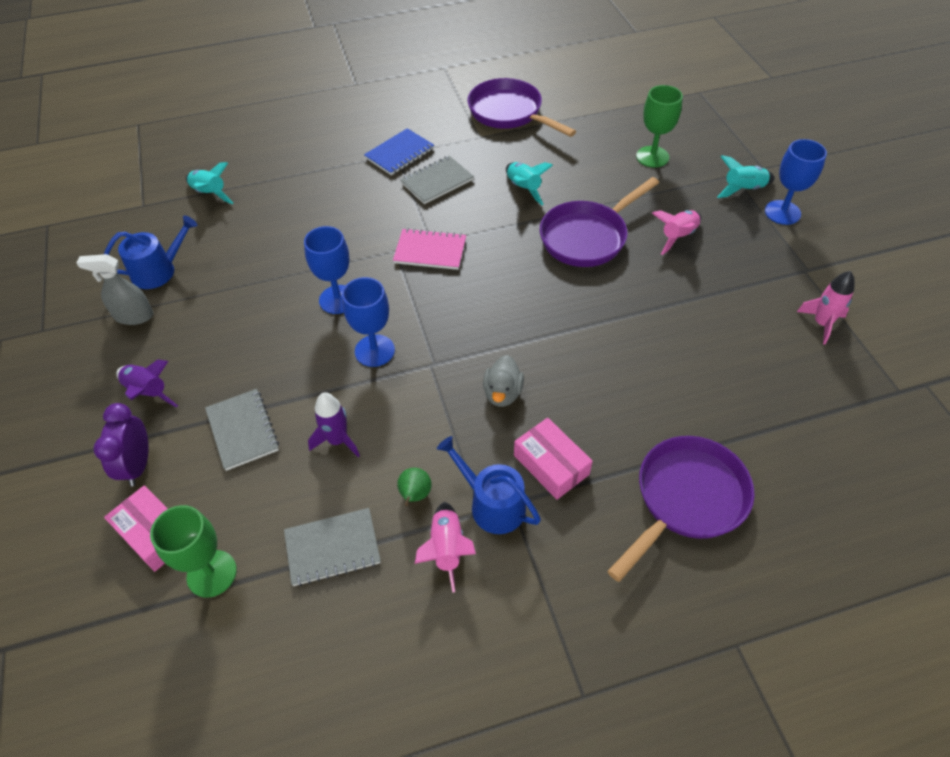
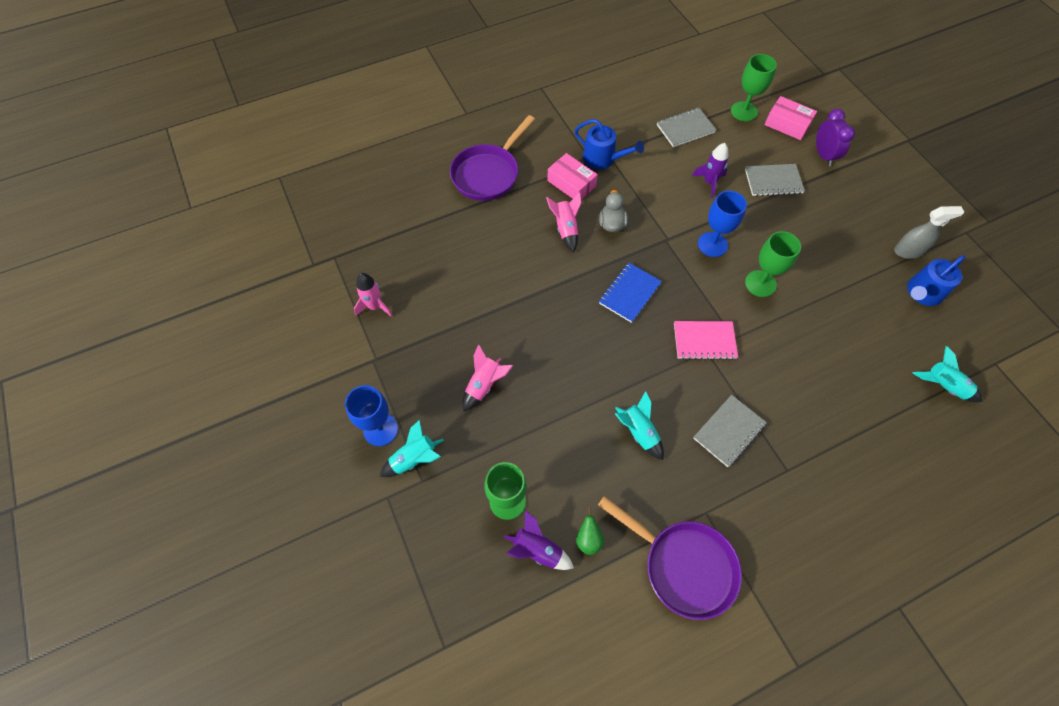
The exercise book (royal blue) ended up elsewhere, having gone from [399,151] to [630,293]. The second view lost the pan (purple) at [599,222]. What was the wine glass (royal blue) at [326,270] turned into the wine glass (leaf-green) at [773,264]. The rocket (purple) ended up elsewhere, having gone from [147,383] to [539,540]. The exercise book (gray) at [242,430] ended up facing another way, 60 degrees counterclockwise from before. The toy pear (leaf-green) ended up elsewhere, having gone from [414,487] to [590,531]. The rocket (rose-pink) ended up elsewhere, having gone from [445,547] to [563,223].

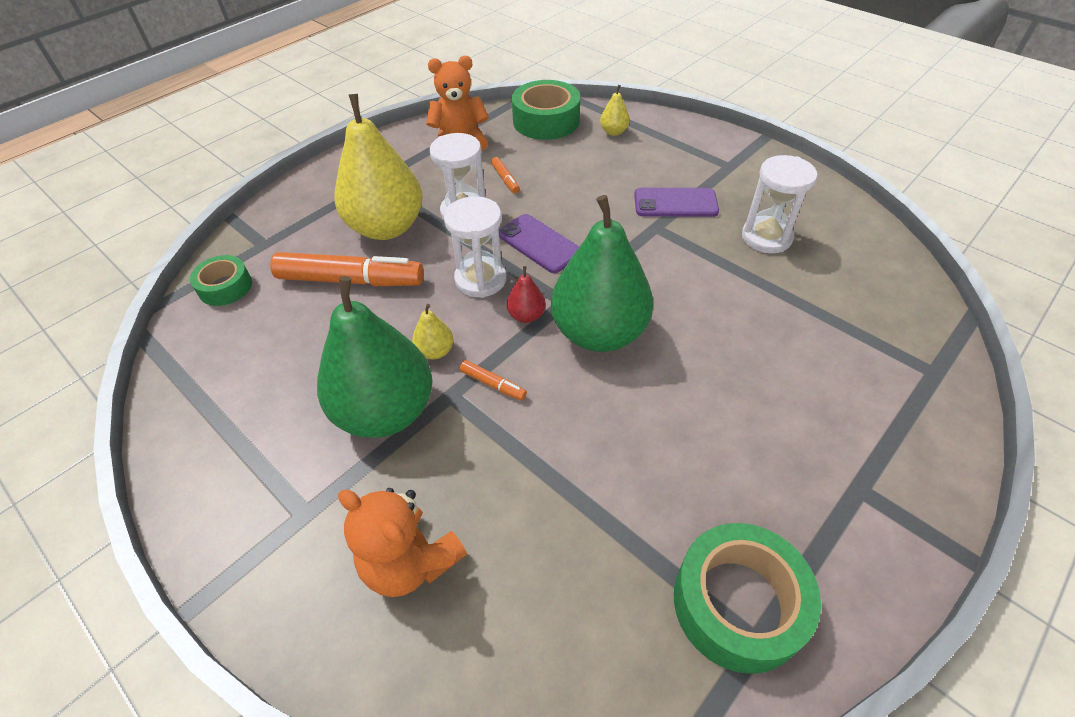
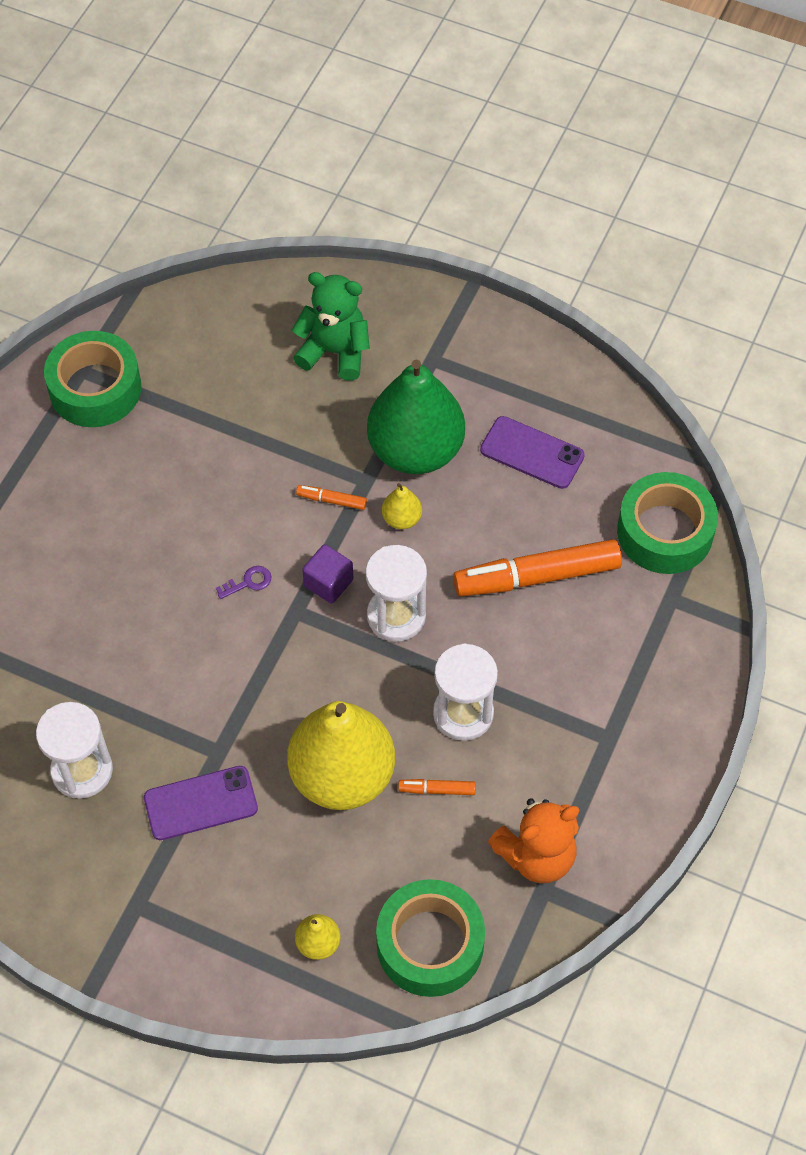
The toy pear (yellow) ended up elsewhere, having gone from [378,167] to [341,755]. The felt pen (orange) at [505,175] ended up facing another way, 45 degrees counterclockwise from before. Where the toy pear (leaf-green) stood at [602,273], the latchkey (purple) came to stand at [243,582]. The phone (purple) ended up elsewhere, having gone from [539,243] to [532,452]. The size of the roll of tape (leaf-green) at [221,280] changed by a factor of 1.67. Where the toy pear (red) stood at [526,294], the block (purple) came to stand at [327,574]. What was the teddy (orange) at [402,542] turned into the teddy (leaf-green) at [331,326].

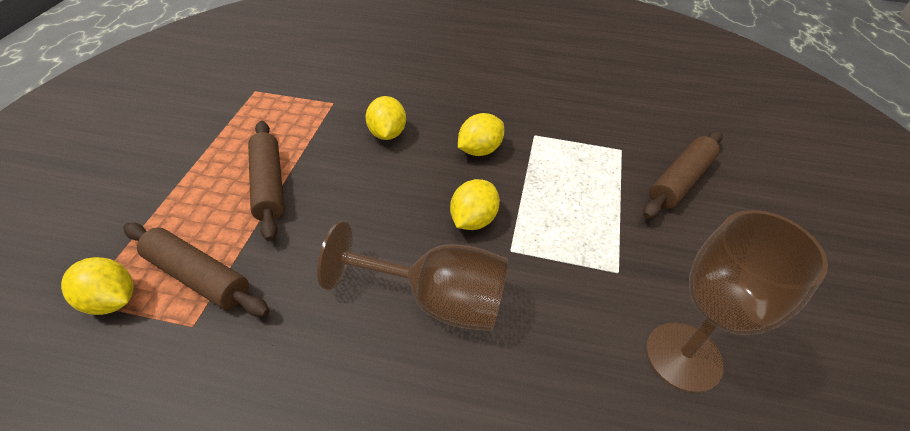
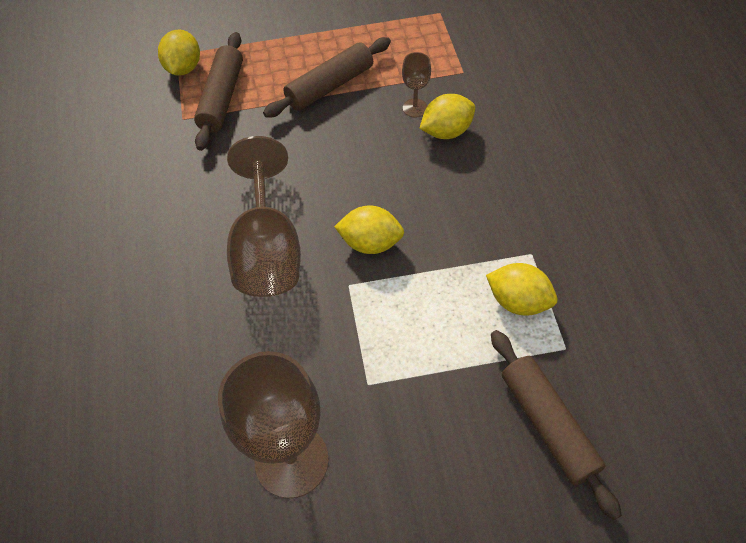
The citrus fruit (yellow) ended up elsewhere, having gone from [481,134] to [522,289]. The rolling pin (dark brown) at [683,175] ended up facing another way, 45 degrees clockwise from before. The second view gained the wine glass (dark brown) at [416,85].

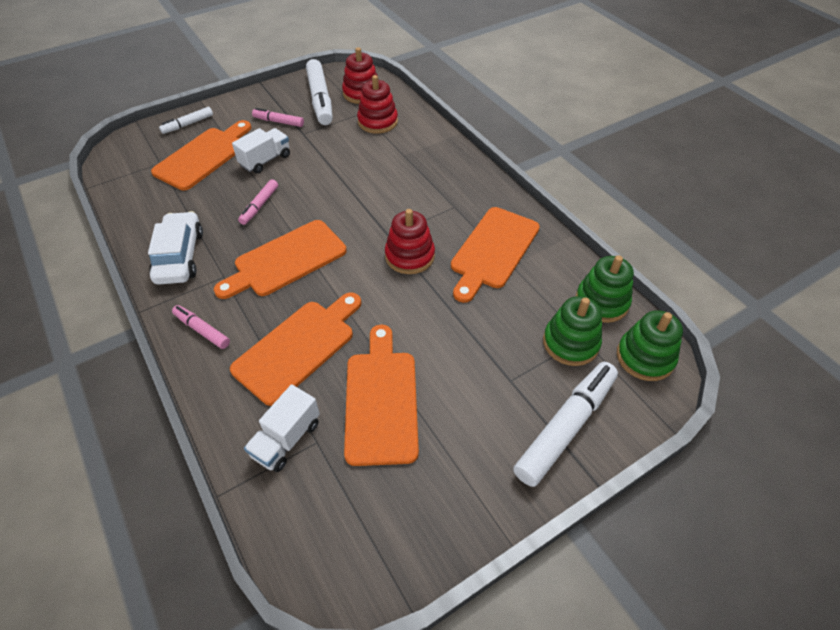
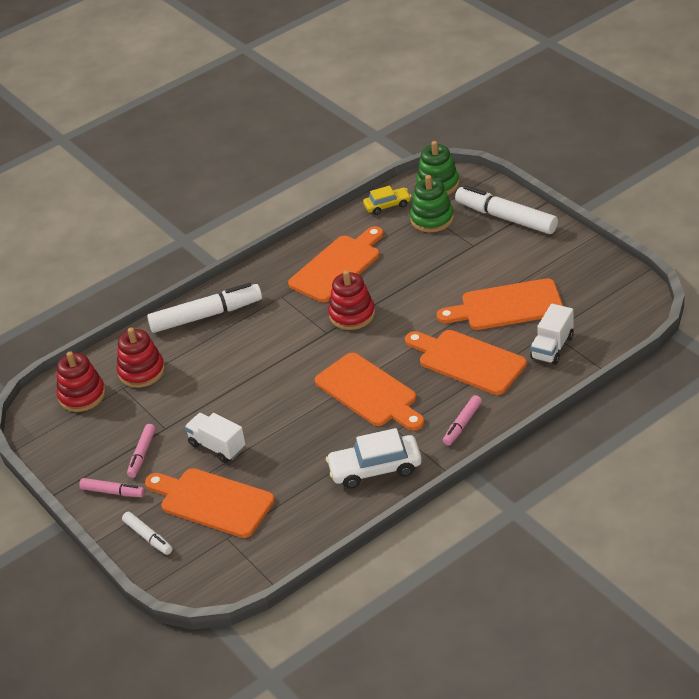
The felt pen (pure white) ended up elsewhere, having gone from [319,92] to [204,308]. The felt pen (rose-pink) ended up elsewhere, having gone from [258,202] to [112,487]. The cutting board (orange) at [495,255] ended up facing another way, 75 degrees counterclockwise from before. Where the stacking rings (leaf-green) stood at [605,289], the toy car (yellow) came to stand at [387,200]. The toy truck (pure white) at [282,428] ended up facing another way, 90 degrees clockwise from before.

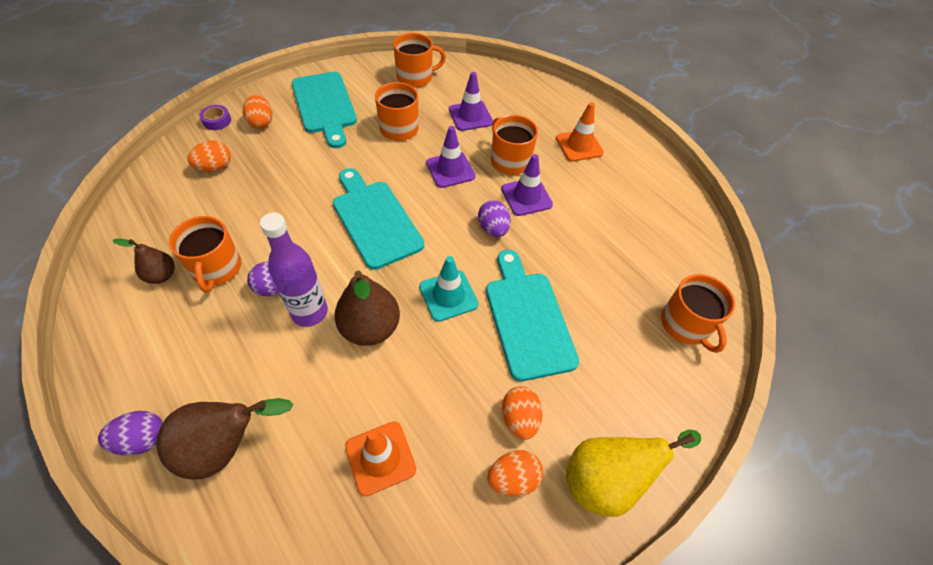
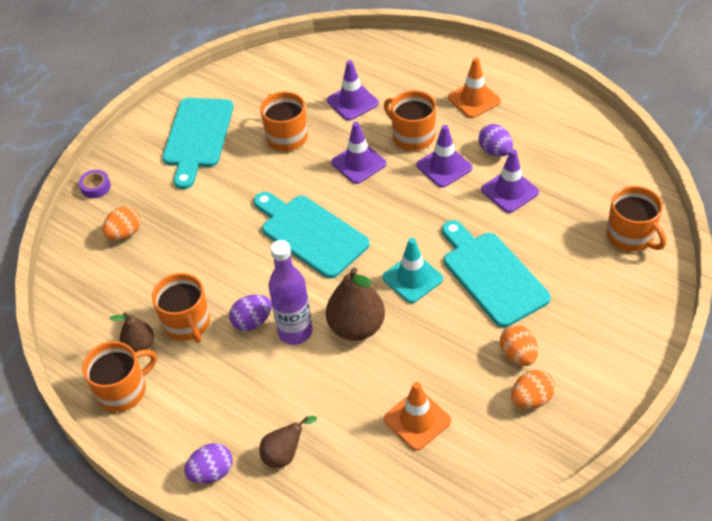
The tea mug (orange) ended up elsewhere, having gone from [419,60] to [119,376]. The cutting board (turquoise) at [324,110] ended up facing another way, 45 degrees clockwise from before. The second view lost the egg (orange) at [257,111]. The egg (purple) ended up elsewhere, having gone from [494,218] to [495,140]. The size of the toy pear (dark brown) at [225,439] changed by a factor of 0.58. The second view lost the toy pear (yellow) at [633,473]. The second view gained the safety cone (purple) at [510,181].

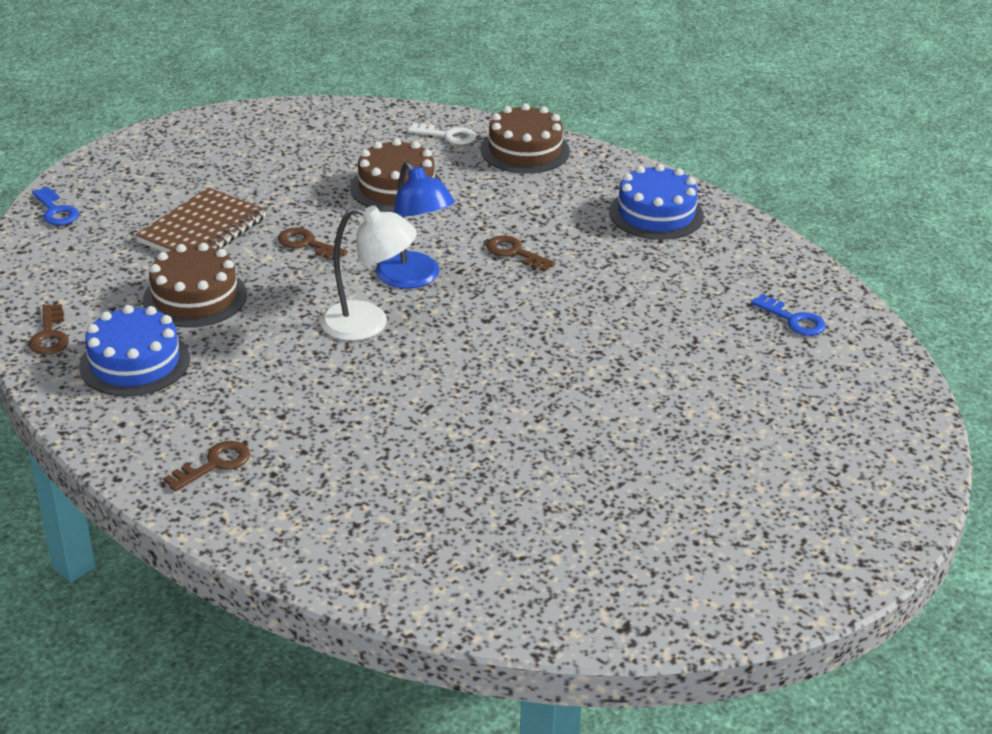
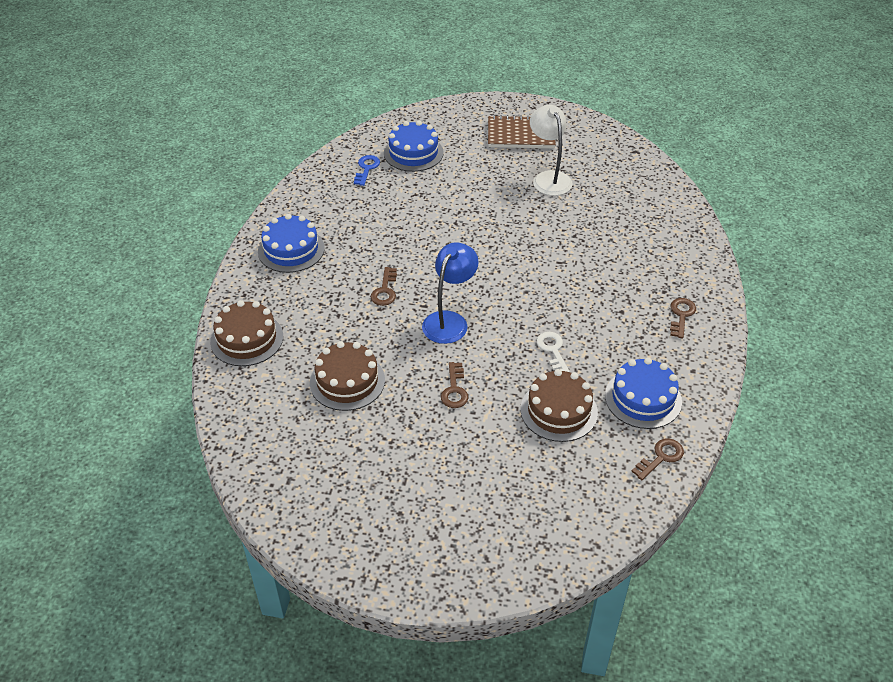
The latchkey (pure white) ended up elsewhere, having gone from [442,134] to [553,352]. The second view lost the latchkey (royal blue) at [55,206]. The exercise book (dark brown) ended up elsewhere, having gone from [200,220] to [522,131]. The lamp (pure white) ended up elsewhere, having gone from [368,273] to [551,150]. The latchkey (dark brown) at [206,466] ended up facing another way, 90 degrees clockwise from before. The second view gained the gateau (royal blue) at [414,146].

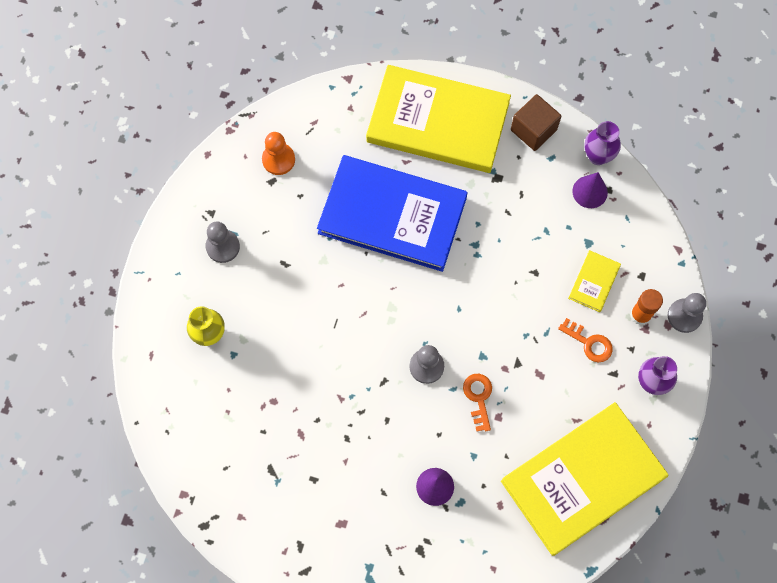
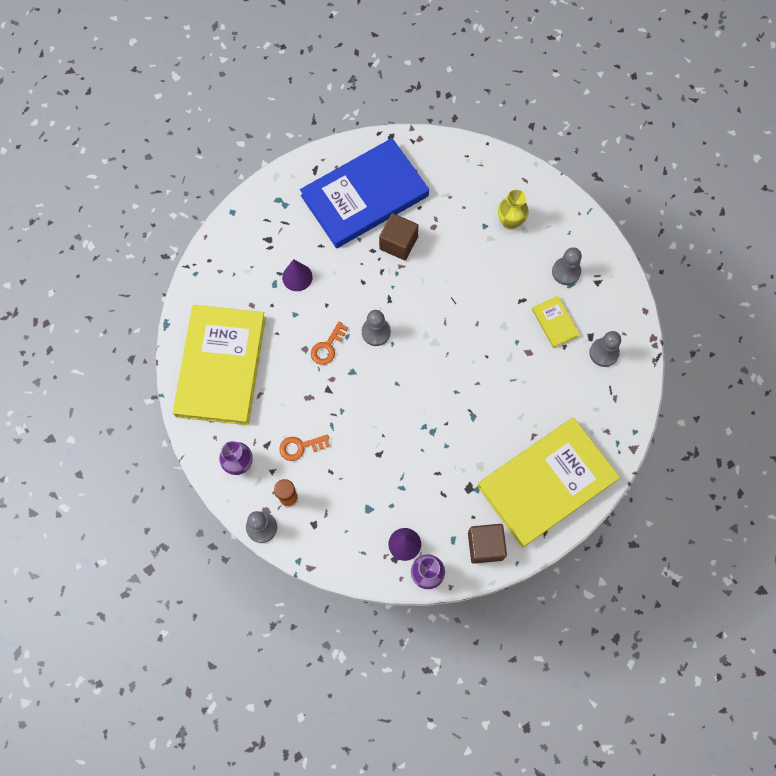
What was the chess pawn (orange) at [278,153] turned into the chess pawn (gray) at [605,349]. The book (royal blue) ended up elsewhere, having gone from [392,213] to [364,193]. The book (yellow) ended up elsewhere, having gone from [594,281] to [556,322]. The latchkey (orange) at [477,403] ended up facing another way, 90 degrees clockwise from before. The second view gained the block (dark brown) at [399,236].

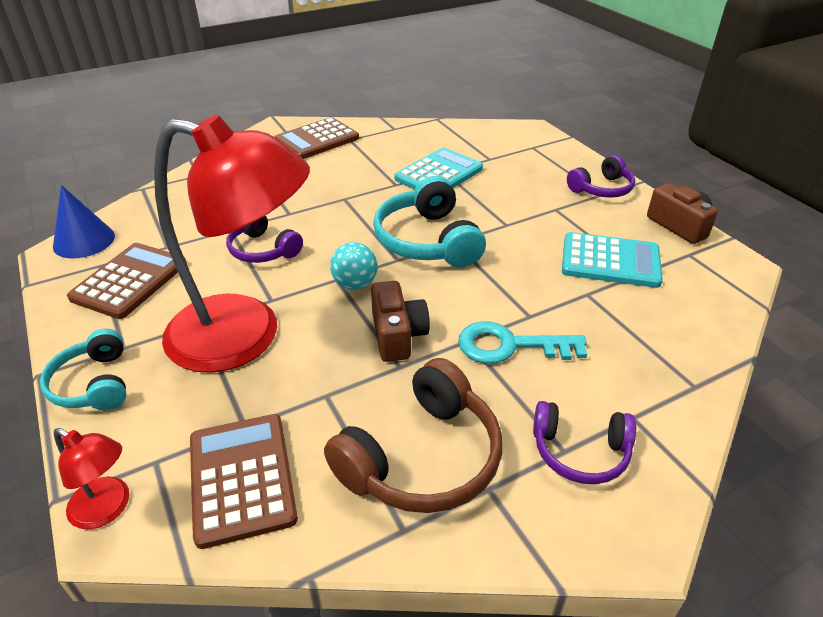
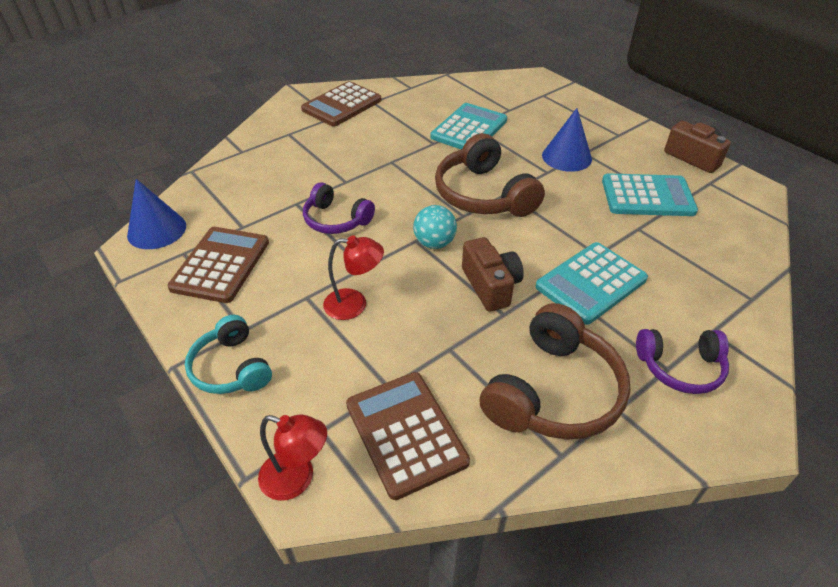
The size of the lamp (red) at [232,244] changed by a factor of 0.41. The second view lost the over-ear headphones (purple) at [601,176]. What was the over-ear headphones (turquoise) at [429,222] turned into the over-ear headphones (dark brown) at [490,175]. Where the latchkey (turquoise) stood at [522,342], the pocket calculator (turquoise) came to stand at [591,283]. The second view gained the solid cone (royal blue) at [567,140].

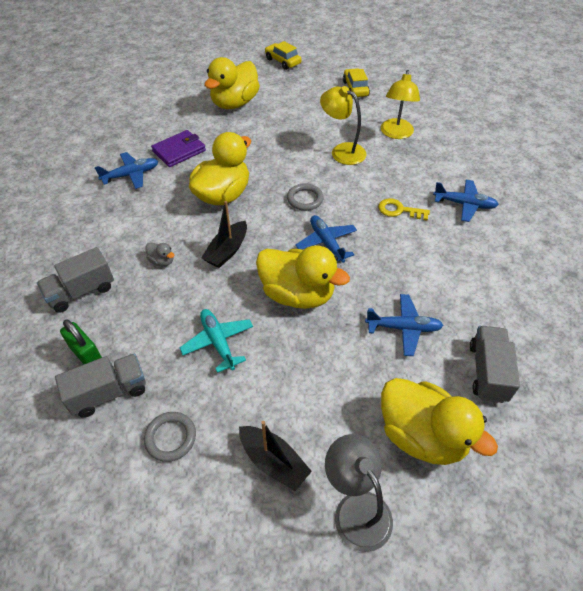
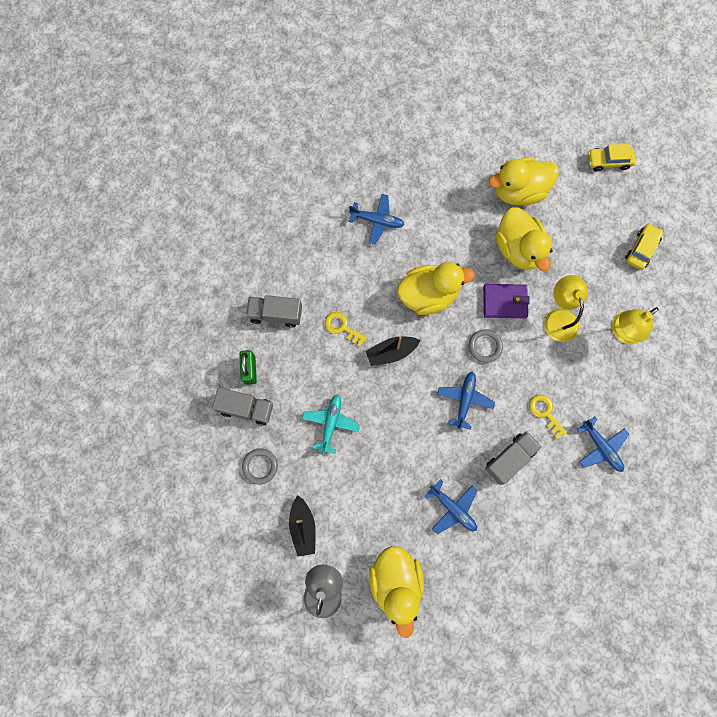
The toy car (yellow) at [283,55] ended up facing another way, 90 degrees counterclockwise from before. The card wallet (purple) ended up elsewhere, having gone from [178,148] to [506,301]. Where the duck (gray) stood at [160,254], the latchkey (yellow) came to stand at [346,329]. The duck (yellow) ended up elsewhere, having gone from [303,277] to [524,239]. The toy truck (gray) ended up elsewhere, having gone from [495,364] to [513,458].

